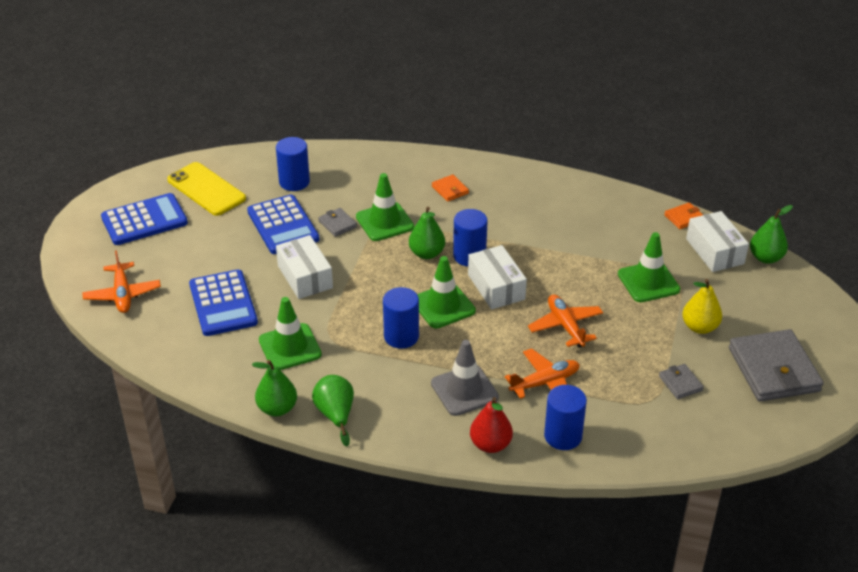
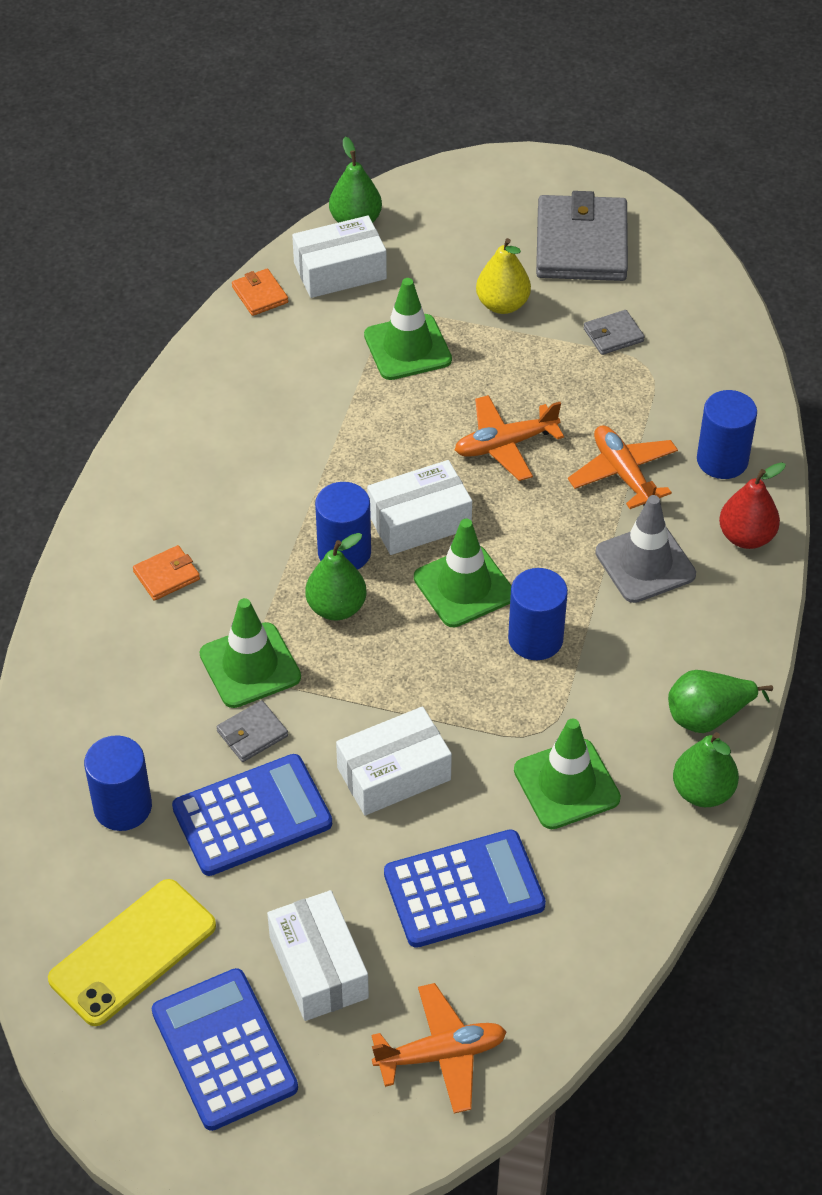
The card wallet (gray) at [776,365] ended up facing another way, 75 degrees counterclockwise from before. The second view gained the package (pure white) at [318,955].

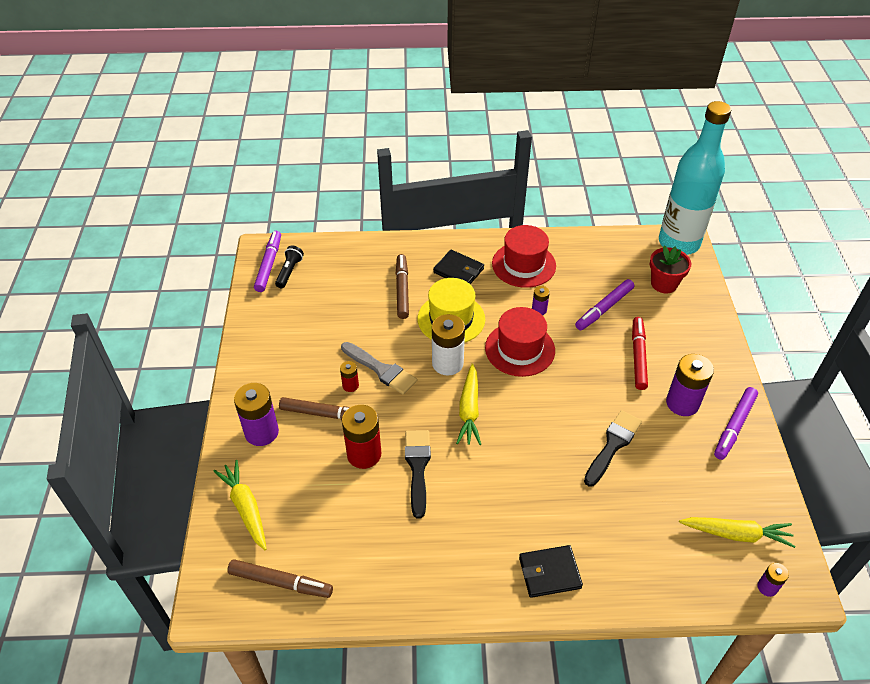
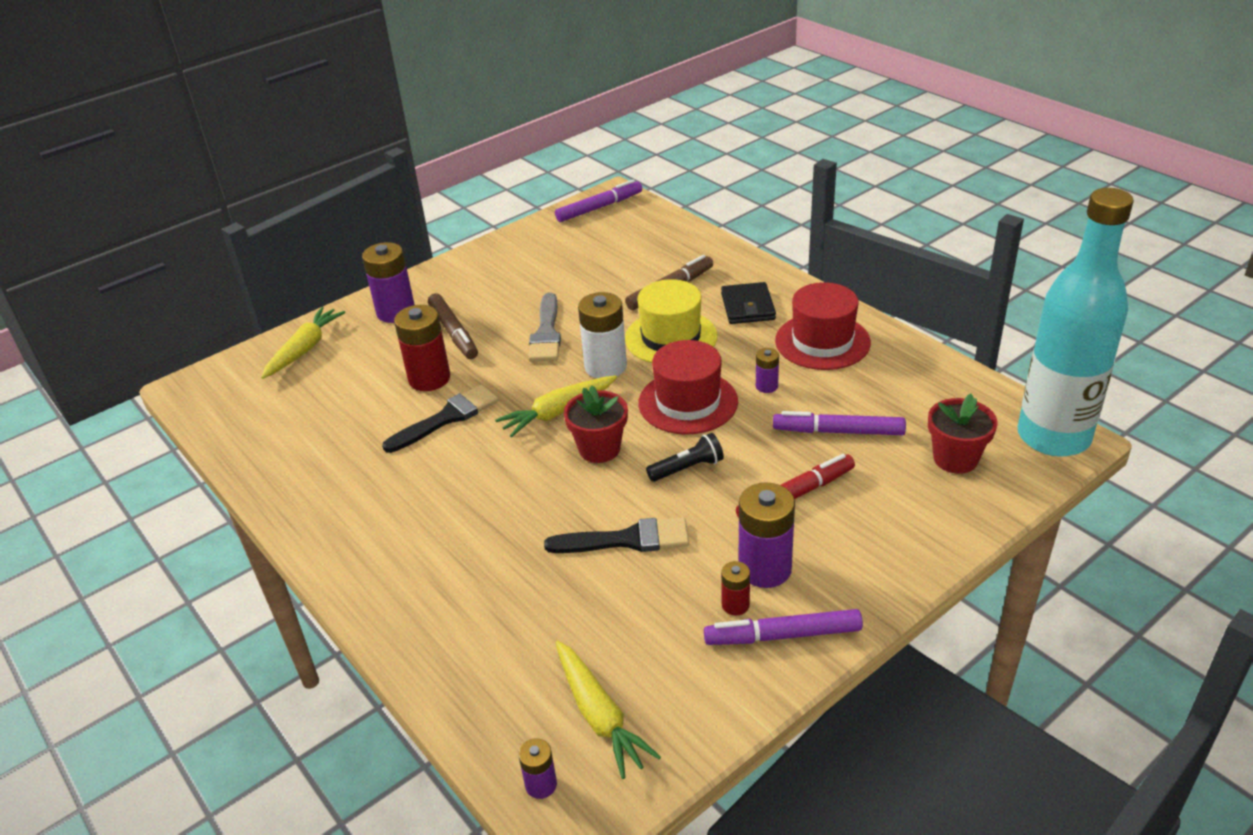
The torch (jet-black) ended up elsewhere, having gone from [289,267] to [685,457]. The power cell (red) ended up elsewhere, having gone from [349,376] to [735,588]. The second view lost the card wallet (jet-black) at [551,571]. The second view lost the felt pen (dark brown) at [280,578]. The second view gained the flower pot (red) at [596,424].

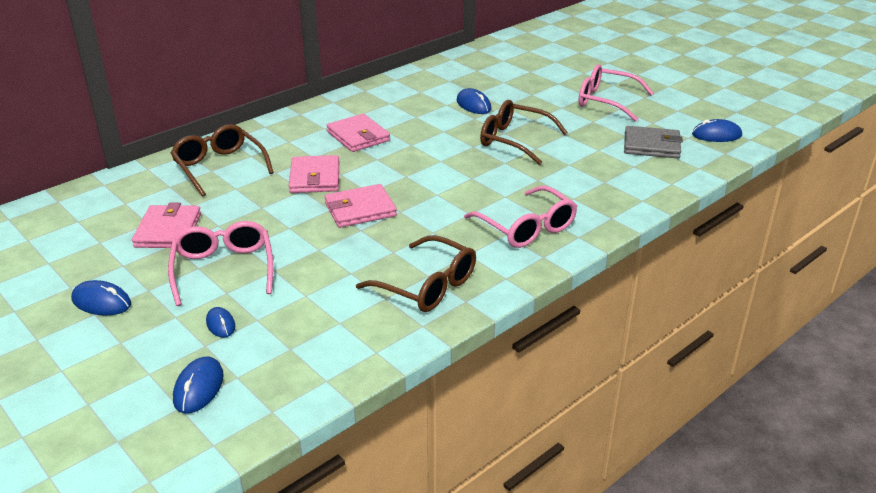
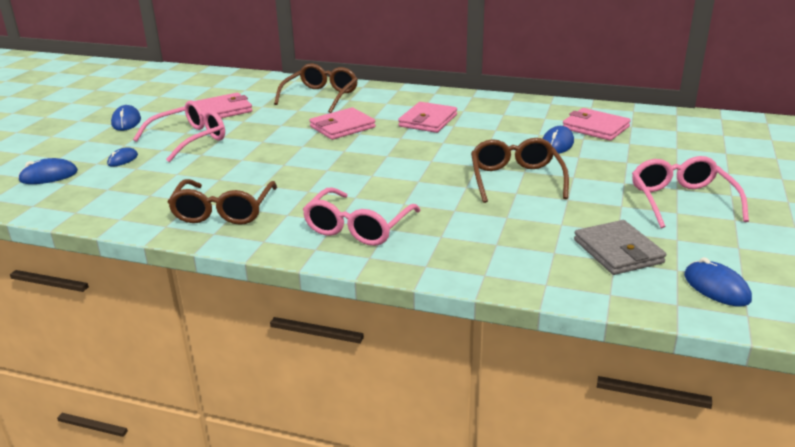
The card wallet (rose-pink) ended up elsewhere, having gone from [360,206] to [597,124].

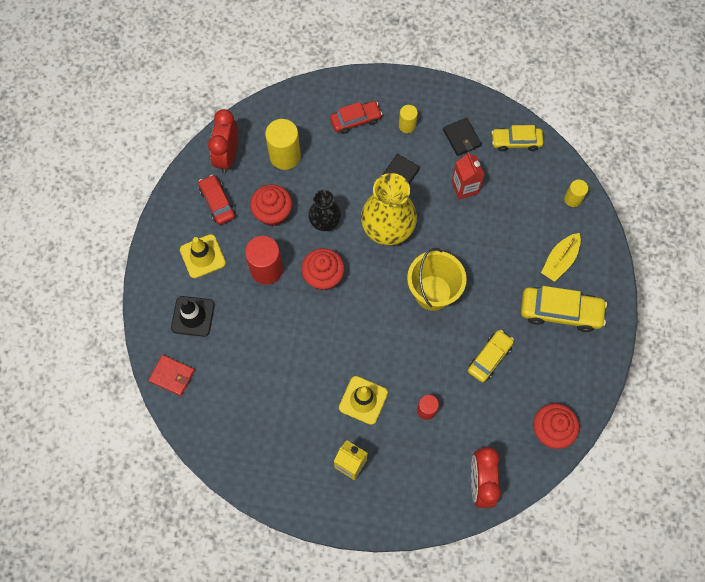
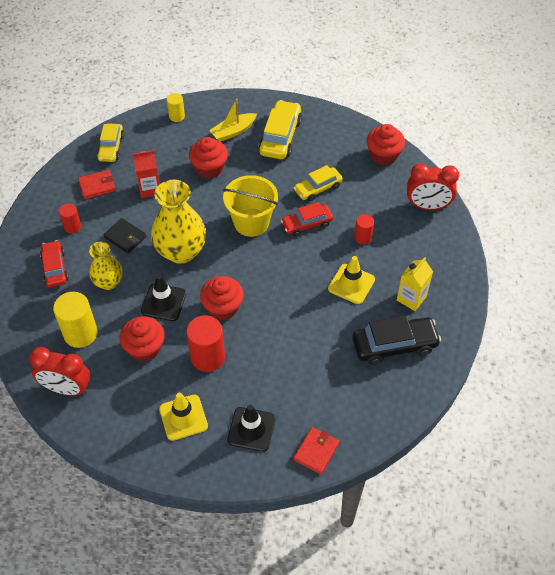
What was the cylinder shape (yellow) at [408,119] turned into the cylinder shape (red) at [70,218]. What was the card wallet (jet-black) at [462,137] turned into the card wallet (red) at [97,184]. The toy car (red) ended up elsewhere, having gone from [216,199] to [307,219]. Where the tall vase (jet-black) stood at [324,210], the safety cone (jet-black) came to stand at [163,298]. The toy boat (yellow) at [561,257] ended up facing another way, 105 degrees clockwise from before. The toy car (yellow) at [491,356] ended up facing another way, 75 degrees counterclockwise from before. The second view gained the fairy cake (red) at [208,158]. The second view gained the tall vase (yellow) at [106,266]. The second view gained the toy car (jet-black) at [396,340].

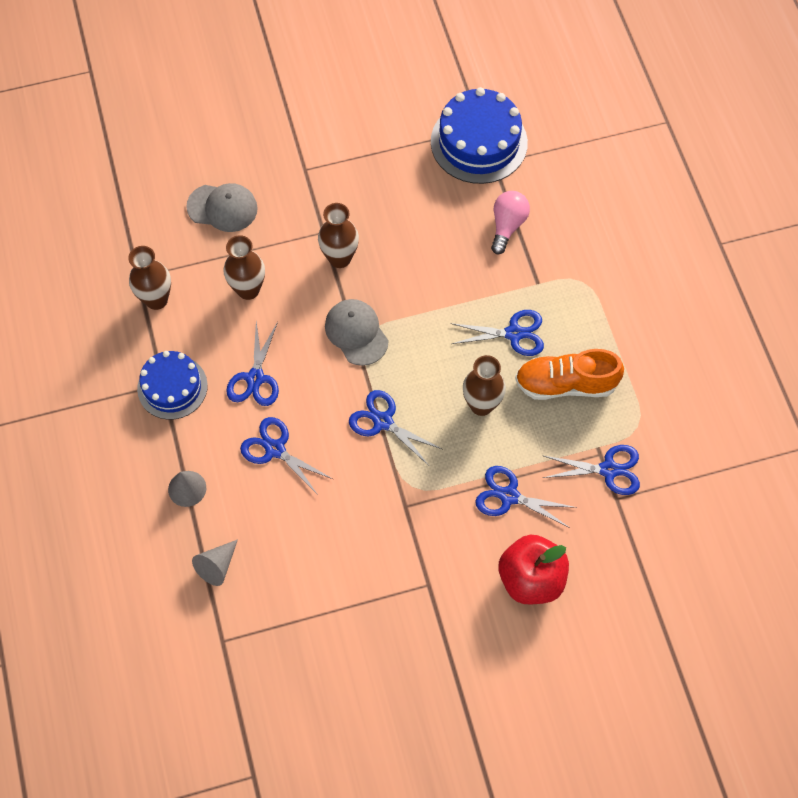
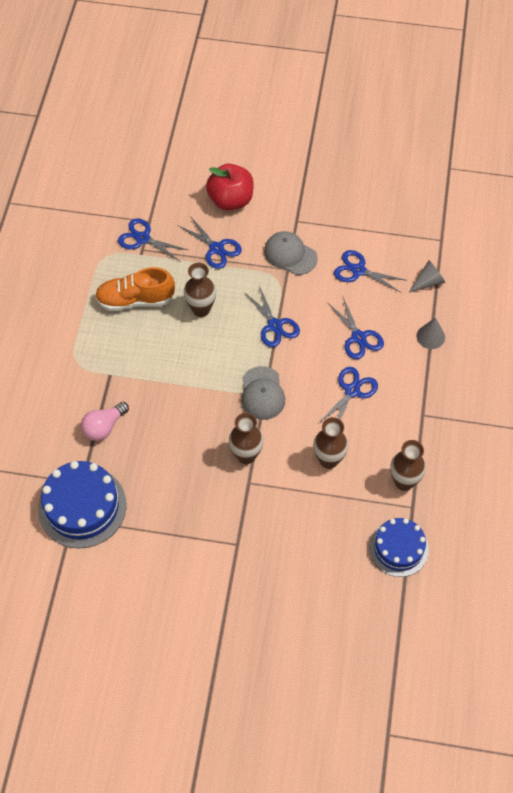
The peaked cap (gray) ended up elsewhere, having gone from [222,207] to [291,253]. The shears (royal blue) ended up elsewhere, having gone from [497,333] to [369,271]. The sneaker (orange) at [569,374] ended up facing another way, 150 degrees clockwise from before. The gateau (royal blue) ended up elsewhere, having gone from [172,385] to [399,547].

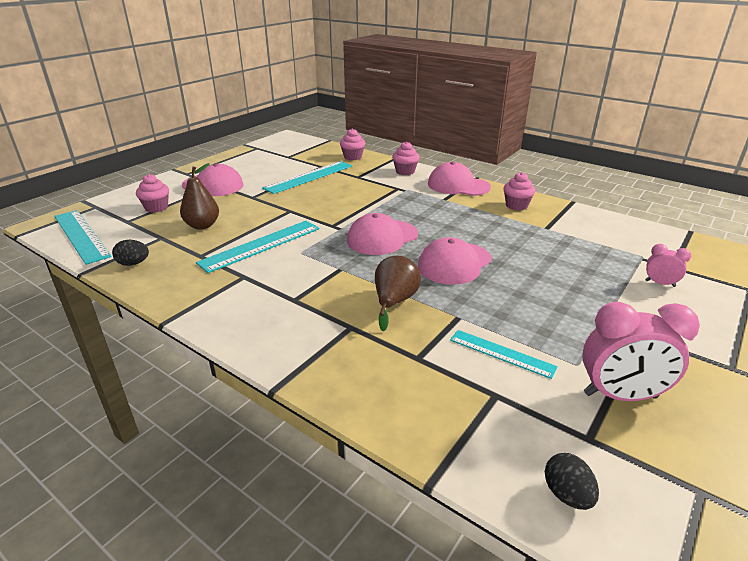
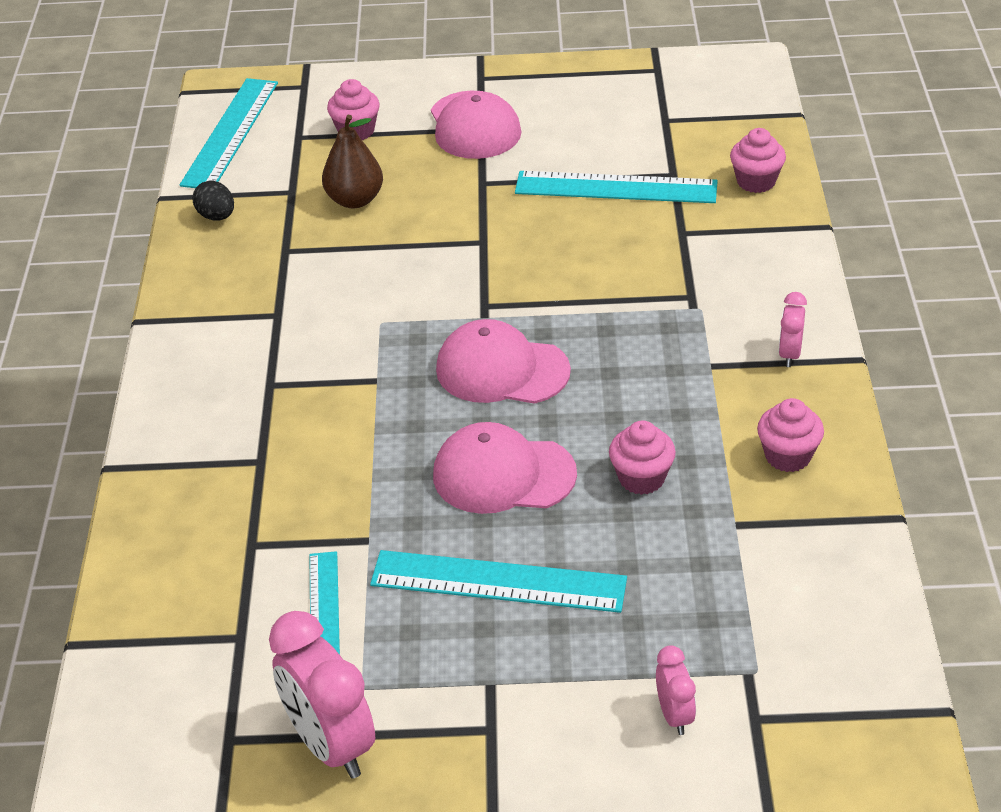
The fairy cake (rose-pink) ended up elsewhere, having gone from [405,158] to [642,457]. Where the peaked cap (rose-pink) stood at [459,179], the clock (rose-pink) came to stand at [793,329]. The straightedge (turquoise) ended up elsewhere, having gone from [257,247] to [498,581]. The second view lost the toy pear (dark brown) at [398,293]. The second view lost the egg (jet-black) at [572,481].

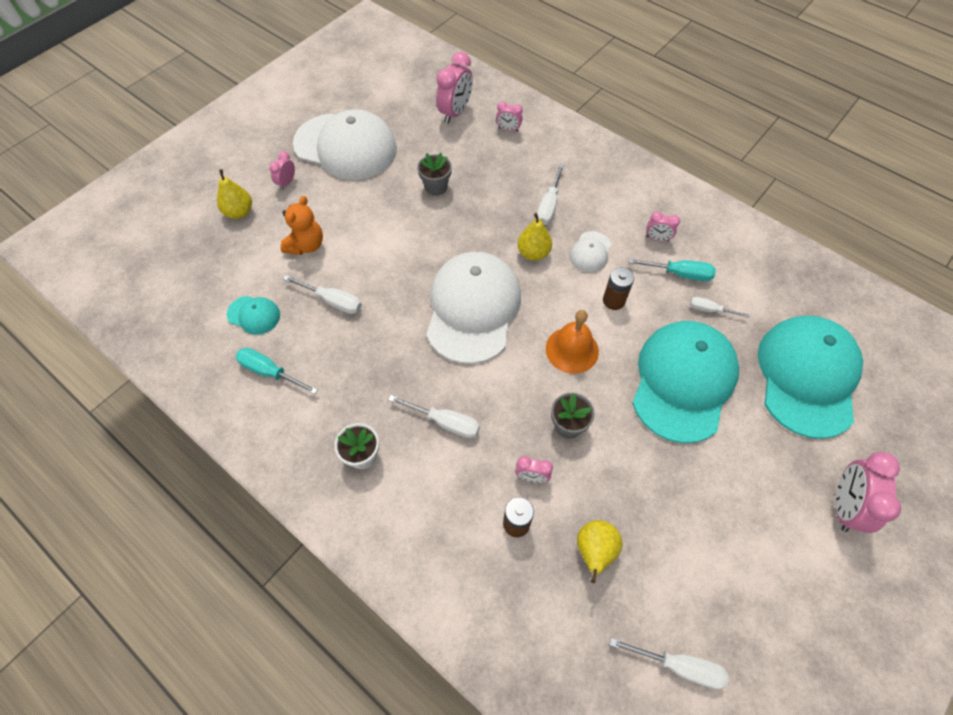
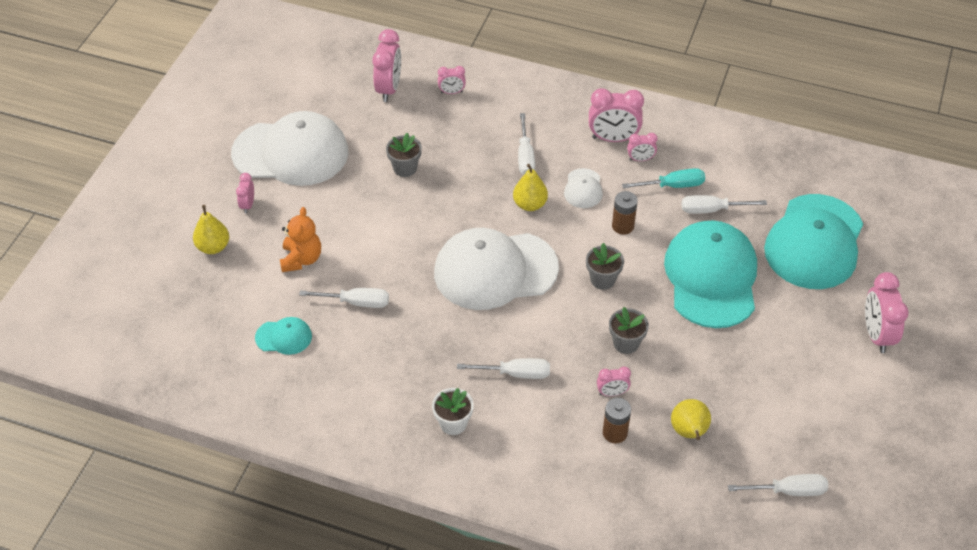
The peaked cap (pure white) at [473,308] ended up facing another way, 90 degrees counterclockwise from before. The size of the flat screwdriver (pure white) at [719,307] changed by a factor of 1.52. Where the hand bell (orange) stood at [572,342], the flower pot (gray) came to stand at [605,266]. The peaked cap (turquoise) at [810,377] ended up facing another way, 150 degrees counterclockwise from before. The second view lost the flat screwdriver (turquoise) at [277,371]. The second view gained the clock (rose-pink) at [616,115].

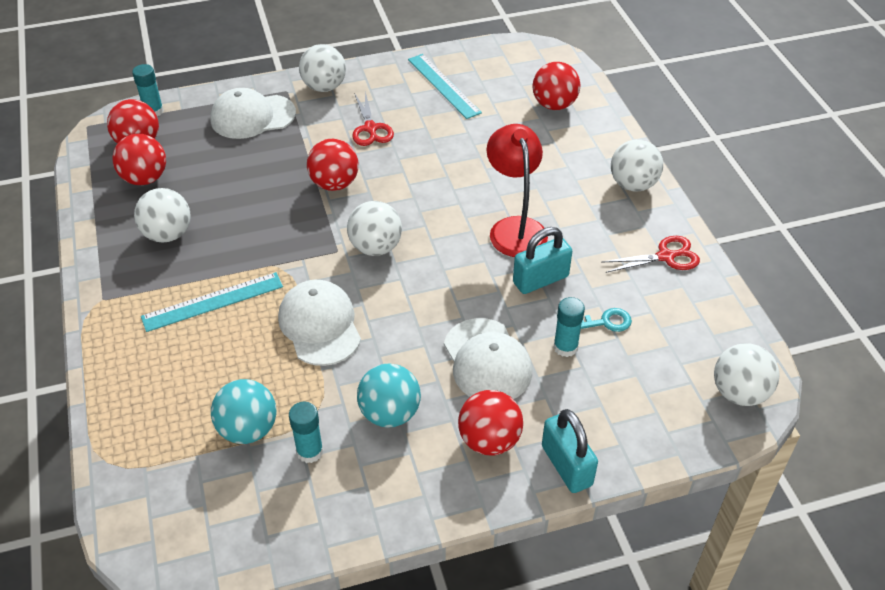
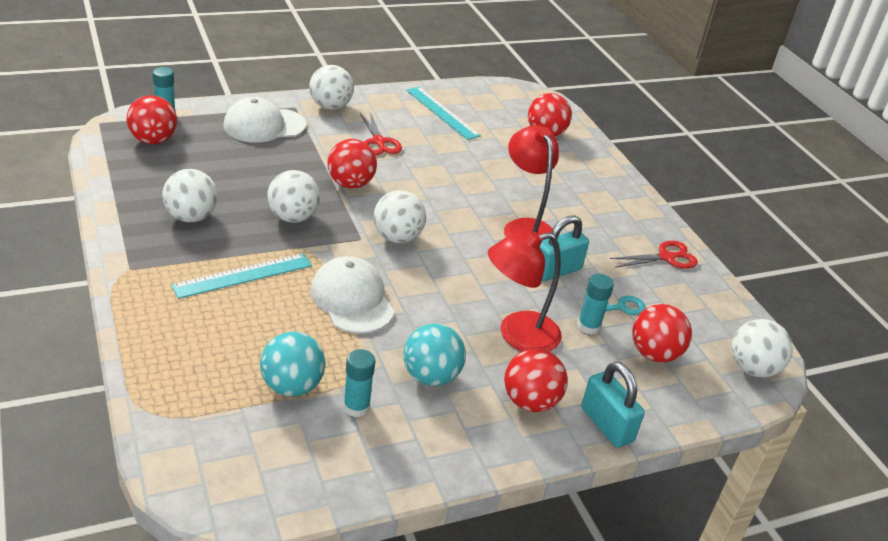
The play ball (red) ended up elsewhere, having gone from [139,159] to [662,333]. The play ball (pure white) ended up elsewhere, having gone from [637,165] to [293,196]. Where the peaked cap (pure white) stood at [488,358], the lamp (red) came to stand at [525,291].

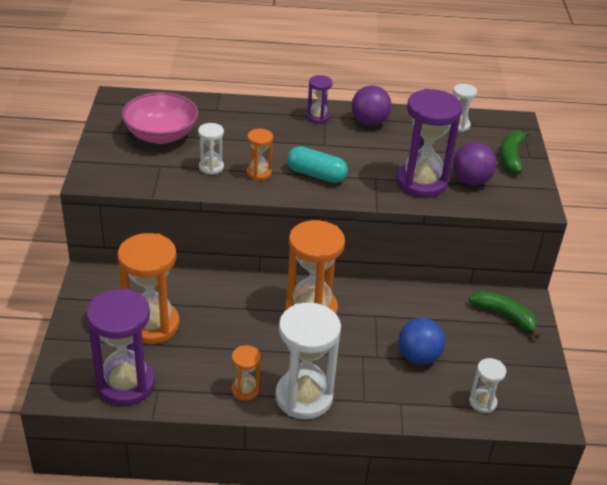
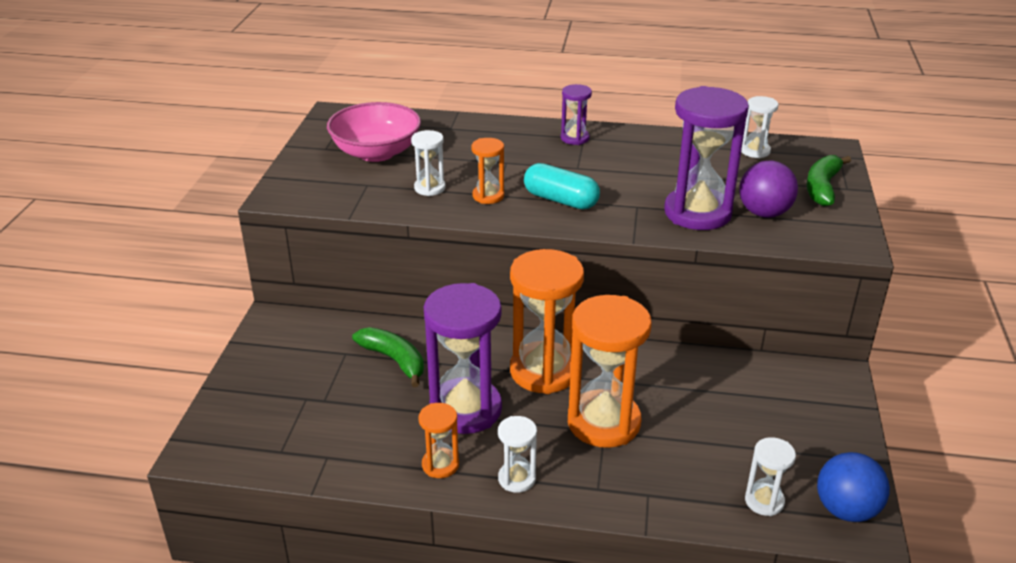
The second view lost the play ball (purple) at [371,105]. The sandglass (orange) ended up elsewhere, having gone from [148,288] to [610,371]. The sandglass (purple) ended up elsewhere, having gone from [120,347] to [463,358]. The toy banana (leaf-green) ended up elsewhere, having gone from [504,315] to [388,357]. The size of the sandglass (pure white) at [308,360] changed by a factor of 0.49. The play ball (royal blue) ended up elsewhere, having gone from [421,341] to [853,487].

